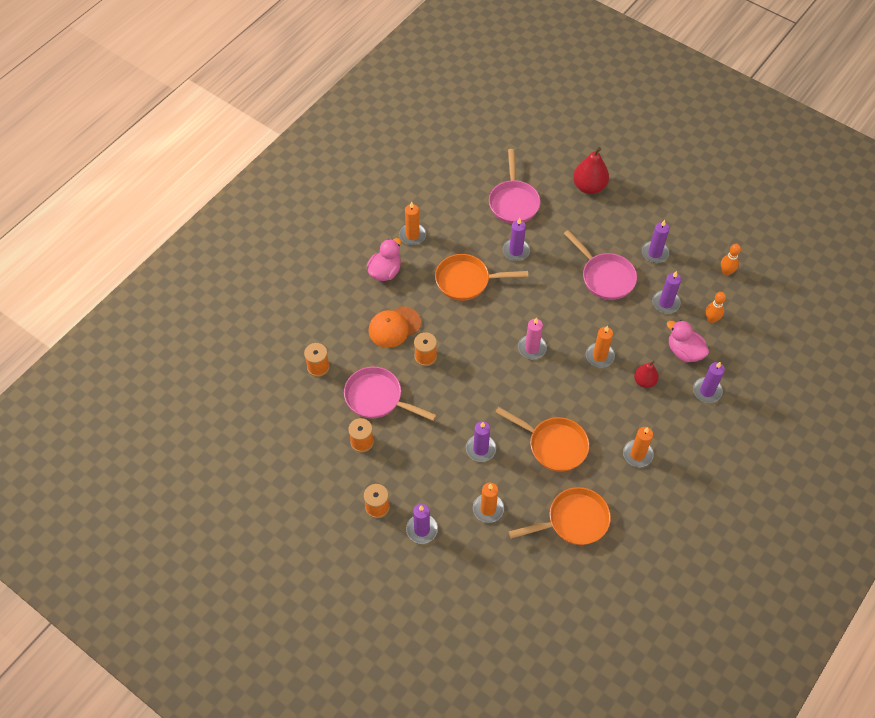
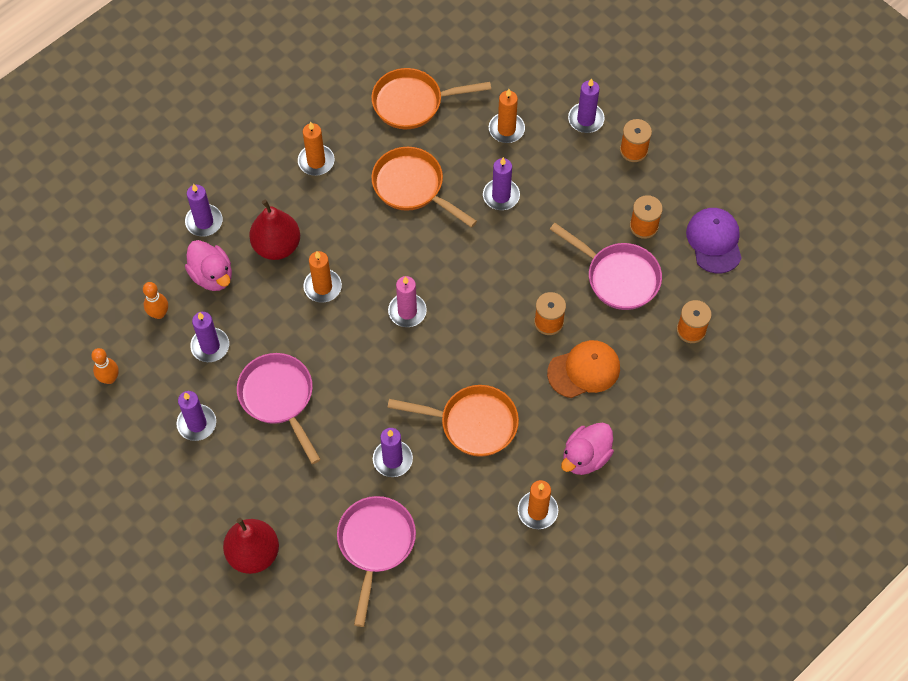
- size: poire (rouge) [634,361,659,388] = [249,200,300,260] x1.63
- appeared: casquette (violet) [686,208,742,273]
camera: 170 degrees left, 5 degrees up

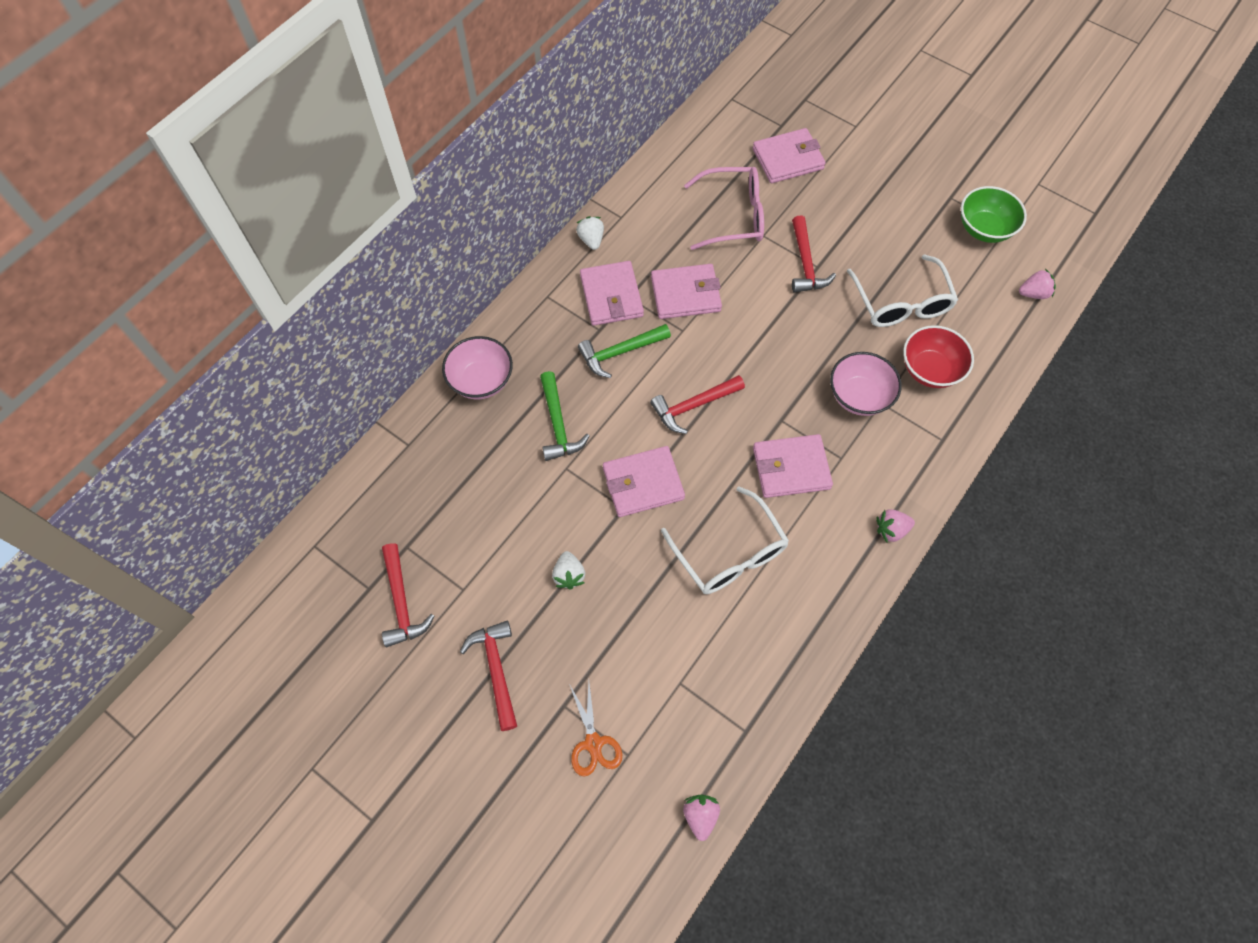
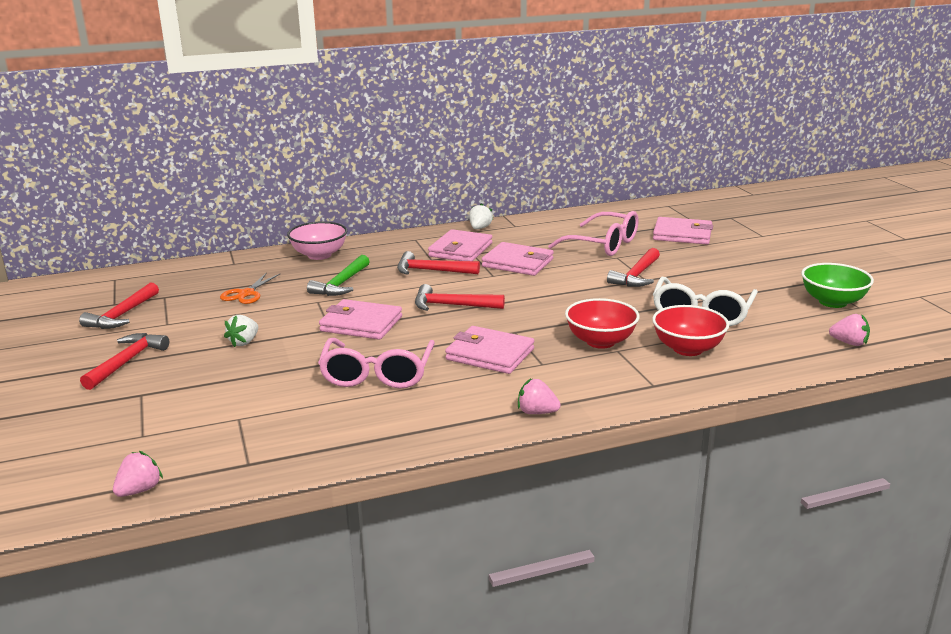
- relocated: ciseaux (orange) [569,682,622,777] to [220,272,281,304]
- colour: marteau (vert) [578,324,671,378] to marteau (rouge) [397,251,480,275]
- colour: lunettes (blanc) [661,486,789,594] to lunettes (rose) [318,338,435,388]
- colour: bol (rose) [830,352,902,416] to bol (rouge) [565,298,639,349]
camera: 35 degrees right, 40 degrees down

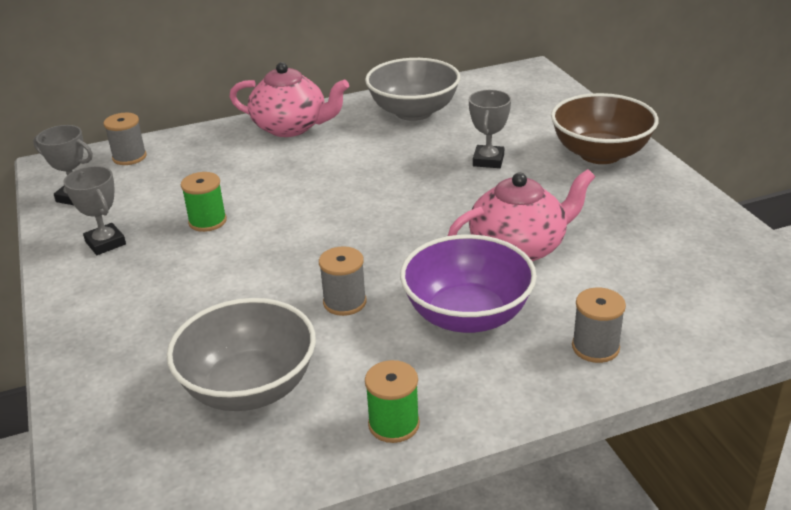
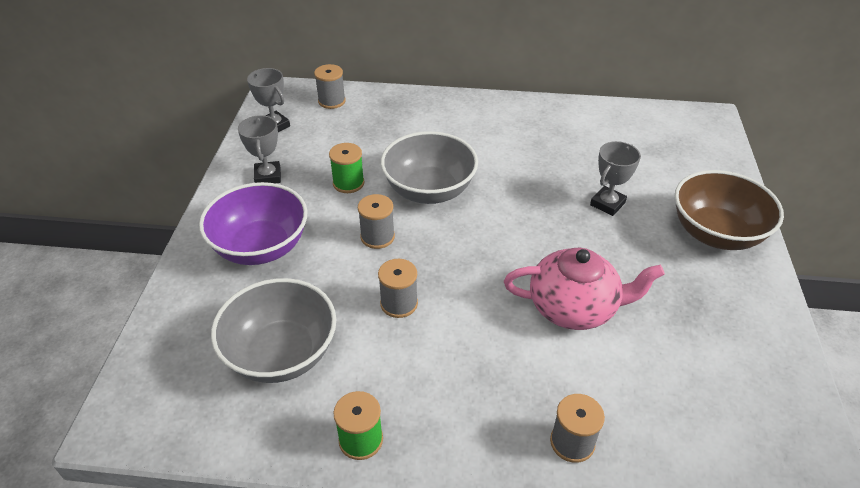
- missing: théière (rose) [229,62,349,137]
- relocated: bol (gris) [365,58,460,121] to [381,131,478,204]
- relocated: bol (violet) [400,234,537,333] to [199,182,307,265]
- appeared: bobine (gris) [358,194,395,249]
camera: 25 degrees right, 10 degrees up

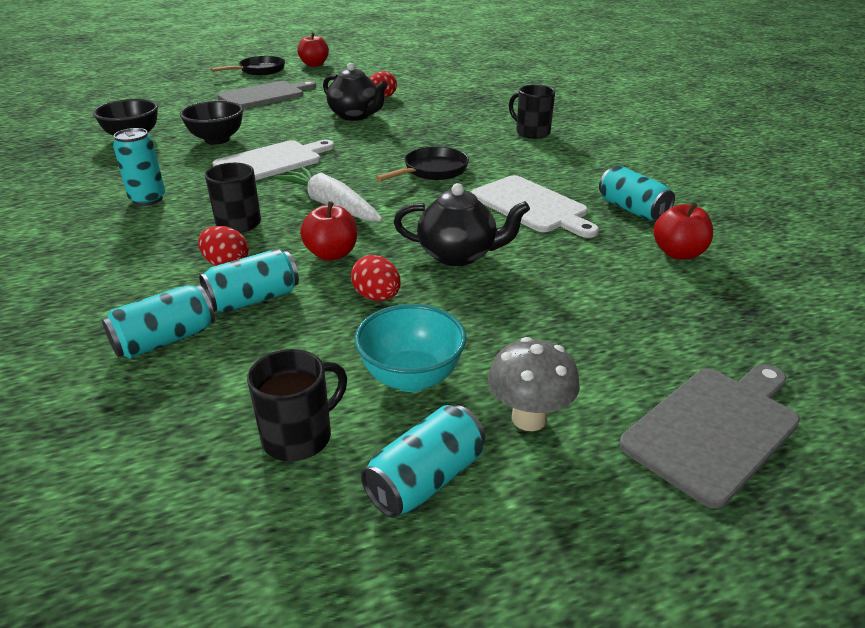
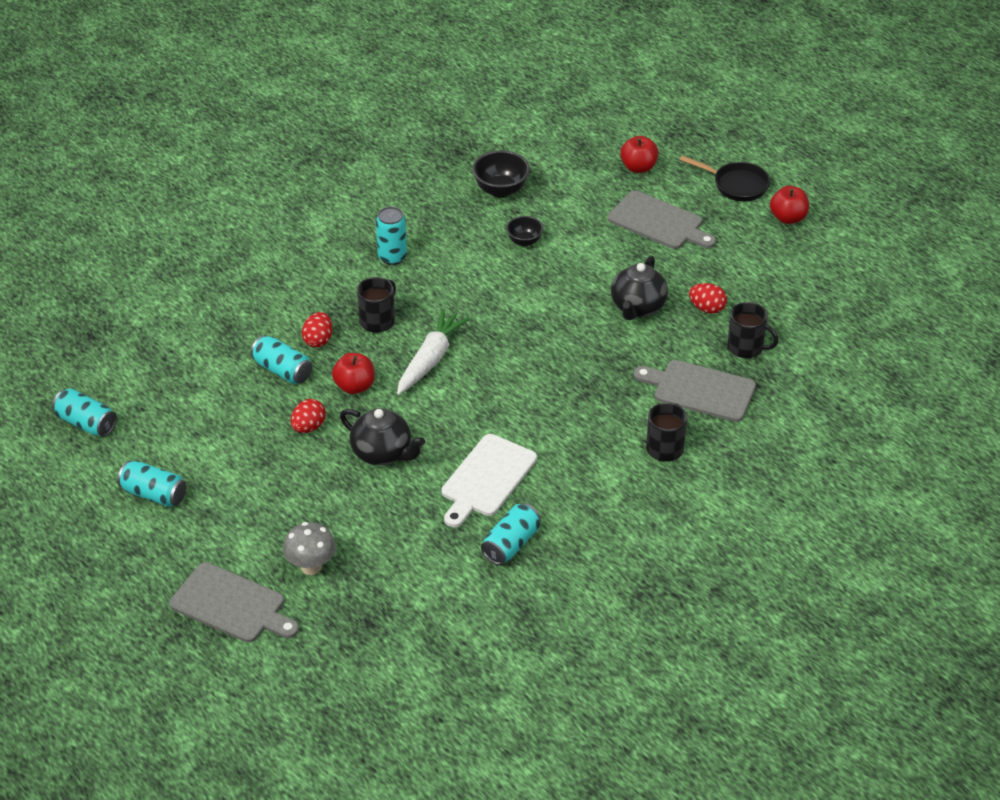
- relocated: canette (turquoise) [102,285,215,359] to [52,388,117,437]
- size: bol (noir) [180,101,243,145] = [506,216,543,247] x0.63
- missing: planche à découper (blanc) [213,140,334,180]
- relocated: tasse (noir) [247,349,347,461] to [727,302,779,358]
- missing: bol (turquoise) [355,304,466,392]
- missing: poêle (noir) [375,147,469,181]
- spun: théière (noir) [394,183,530,266] = [340,408,425,465] 45 degrees counterclockwise
- relocated: champignon (gris) [488,337,580,431] to [283,522,336,575]
- relocated: pomme (rouge) [653,203,713,260] to [620,136,659,173]
- appeared: planche à découper (gris) [634,360,756,422]
camera: 70 degrees right, 10 degrees up

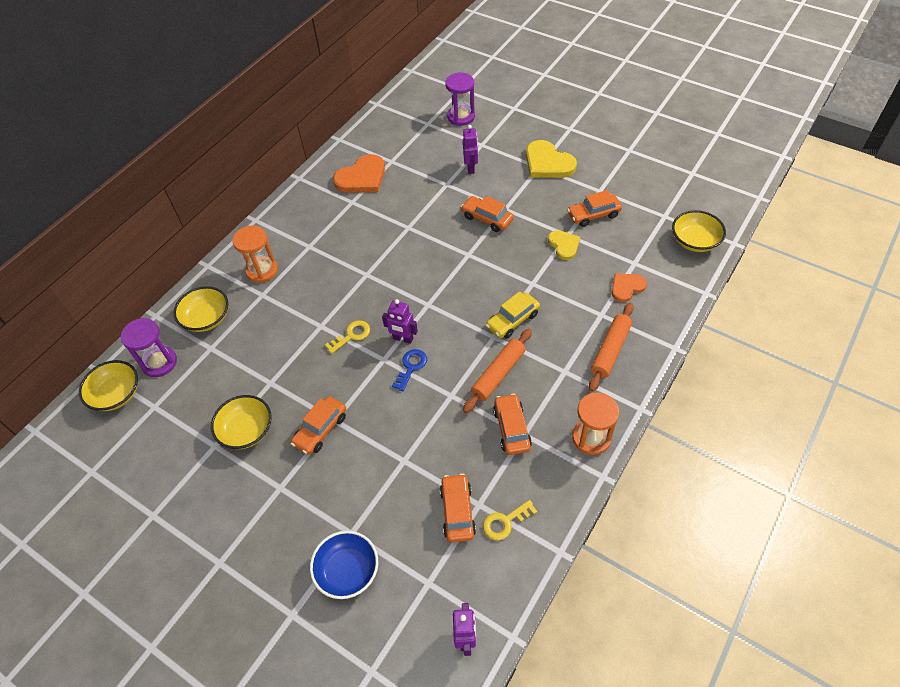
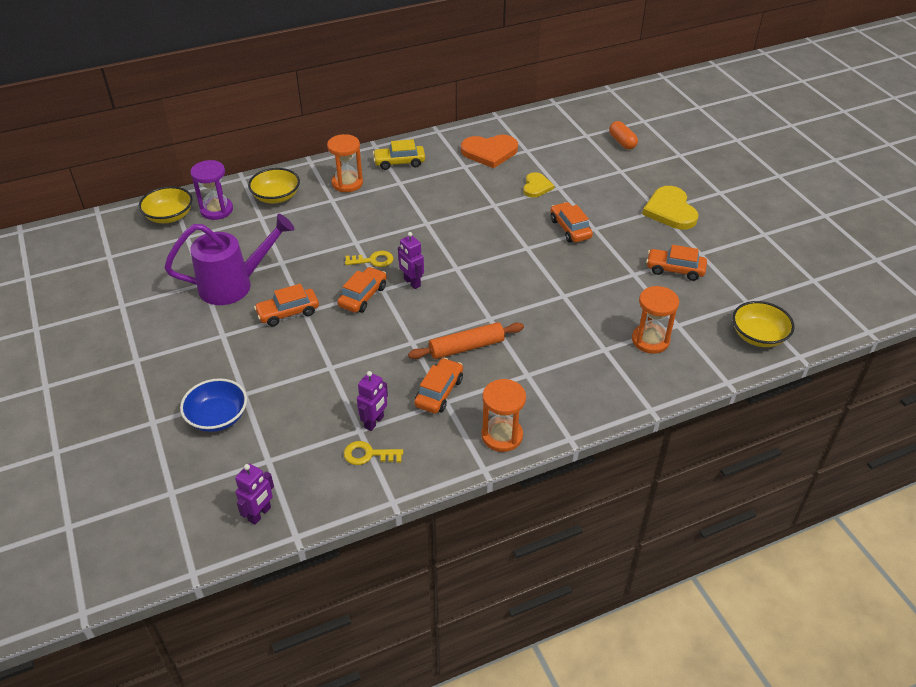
- exchanged: bol (jaune) [211,395,272,449] to arrosoir (violet) [164,214,294,305]
- missing: clé (bleu) [392,349,427,391]
- relocated: voiture (orange) [440,474,476,542] to [337,267,387,313]
- exchanged: sablier (violet) [445,73,475,126] to gélule (orange) [609,121,638,150]
- relocated: robot (violet) [463,125,478,174] to [357,371,388,431]
- relocated: voiture (jaune) [486,291,540,339] to [373,139,425,170]
- relocated: cœur (jaune) [548,230,580,260] to [523,172,555,197]
- missing: rouleau à pâtisserie (orange) [589,303,634,392]
- exchanged: cœur (orange) [612,273,647,302] to sablier (orange) [632,286,679,354]
camera: 30 degrees right, 10 degrees down

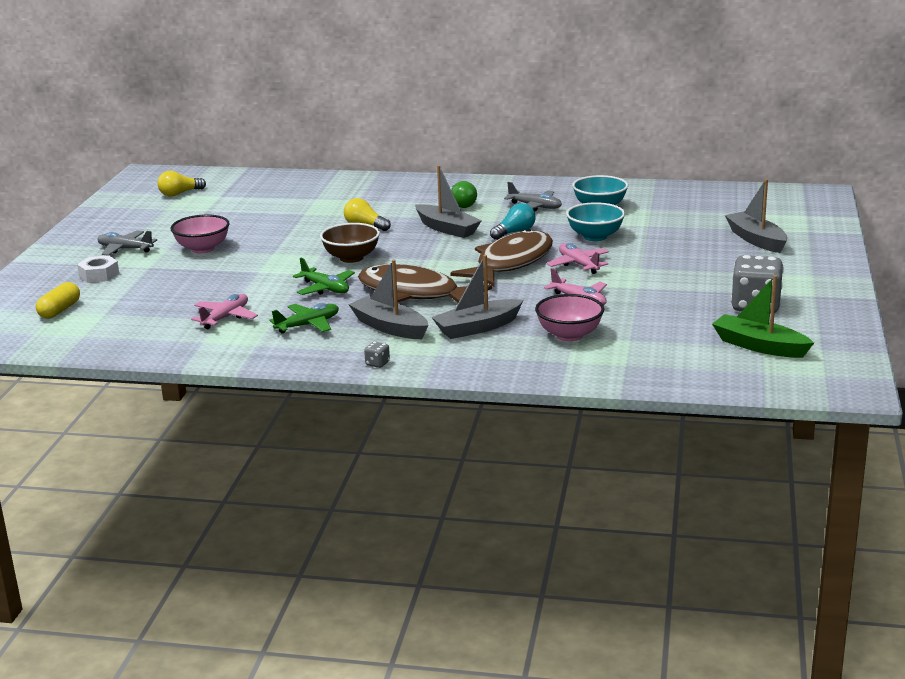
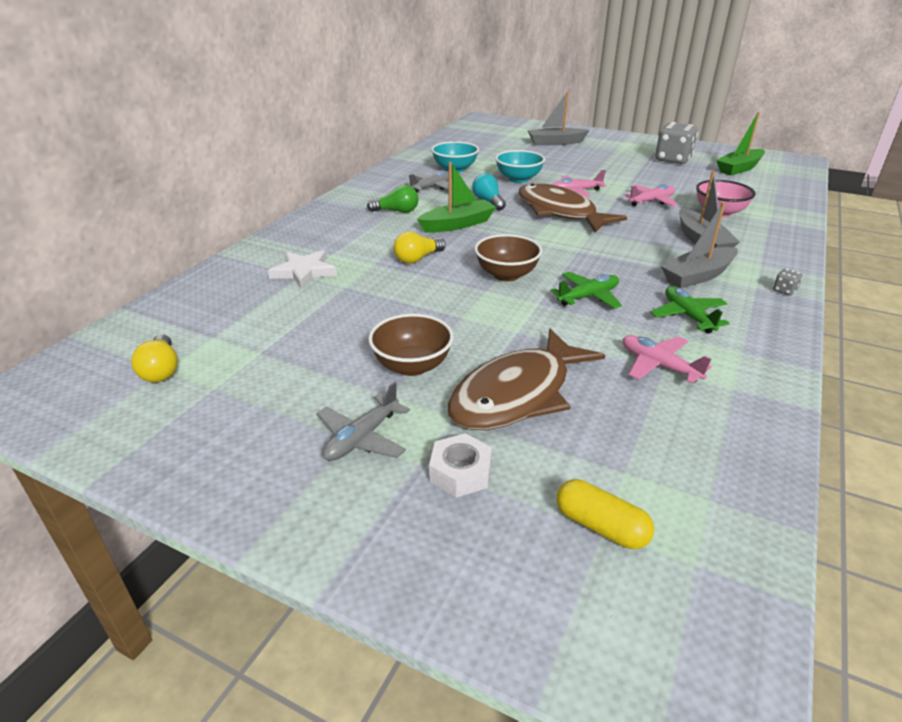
- colour: bol (rose) [170,215,230,253] to bol (marron) [368,313,454,376]
- relocated: poisson (marron) [358,264,492,303] to [448,329,605,430]
- colour: bateau (gris) [415,165,482,238] to bateau (vert) [417,162,496,233]
- appeared: étoile (blanc) [268,250,337,289]
camera: 75 degrees left, 10 degrees up

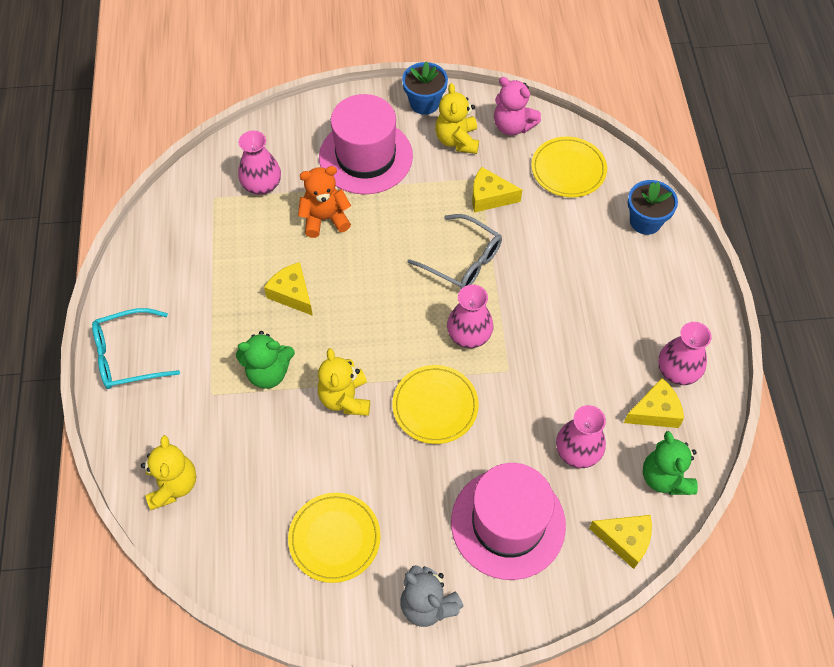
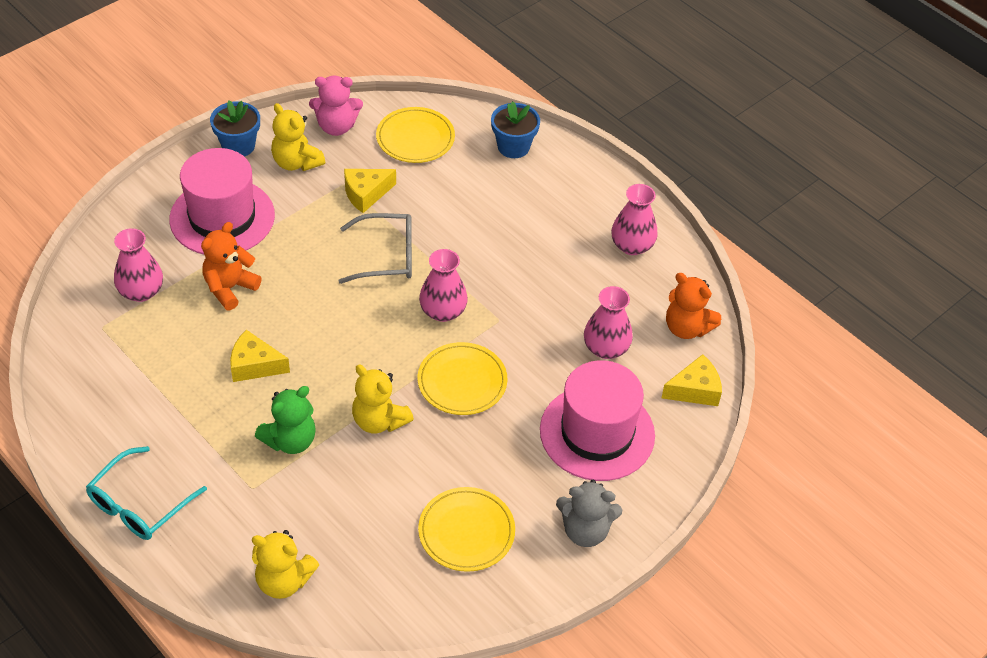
- spun: ours en peluche (jaune) [141,435,197,510] = [252,530,319,599] 150 degrees clockwise
- missing: fromage (jaune) [624,378,684,428]
- colour: ours en peluche (vert) [643,431,698,495] to ours en peluche (orange) [666,273,721,339]
camera: 40 degrees left, 10 degrees down

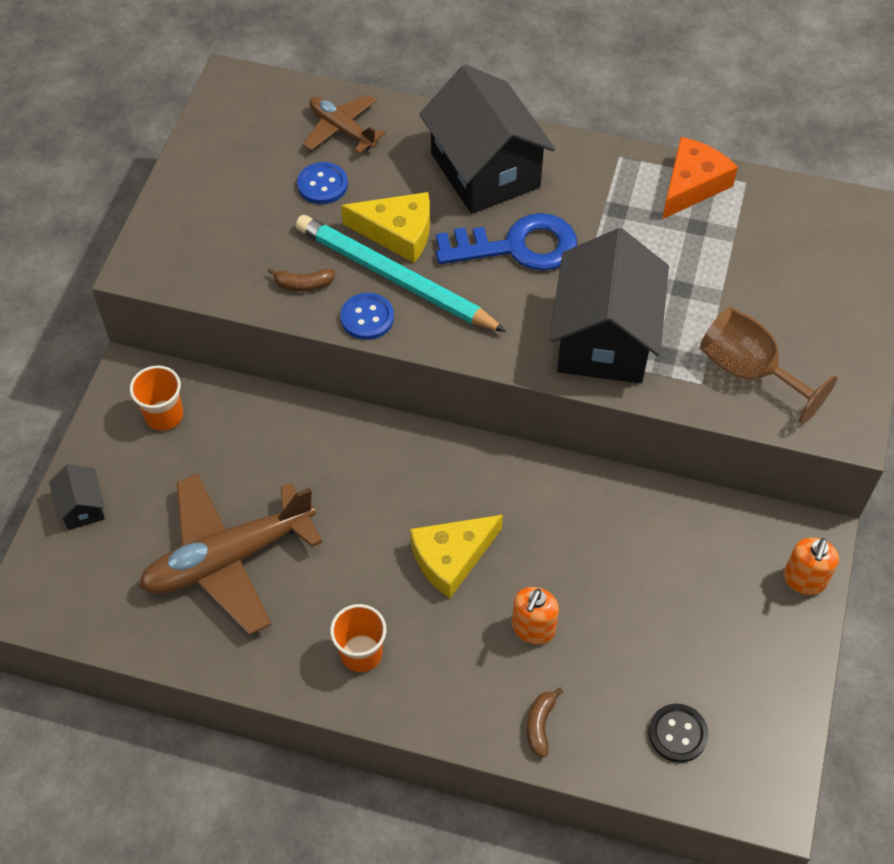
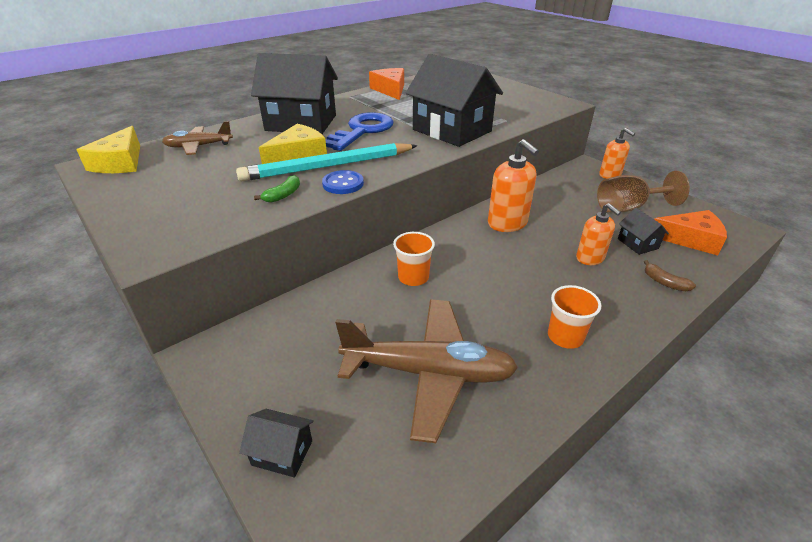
- relocated: gobelet (orange) [130,365,183,431] to [393,232,435,286]
- spun: avion (marron) [139,473,323,635] = [335,299,518,443] 90 degrees counterclockwise
- colour: banane (marron) [268,268,335,291] to banane (vert) [254,175,300,203]
- missing: bouton (bleu) [297,162,348,204]
- relocated: fromage (jaune) [410,515,503,598] to [77,126,140,173]
- exchanged: bouton (noir) [649,704,708,763] to fromage (orange) [654,210,727,255]
- relocated: verre à pied (marron) [700,307,837,424] to [597,171,690,213]
- appeared: distributeur de savon (orange) [488,139,539,232]
- appeared: maison (noir) [618,208,669,255]
camera: 55 degrees left, 20 degrees down

